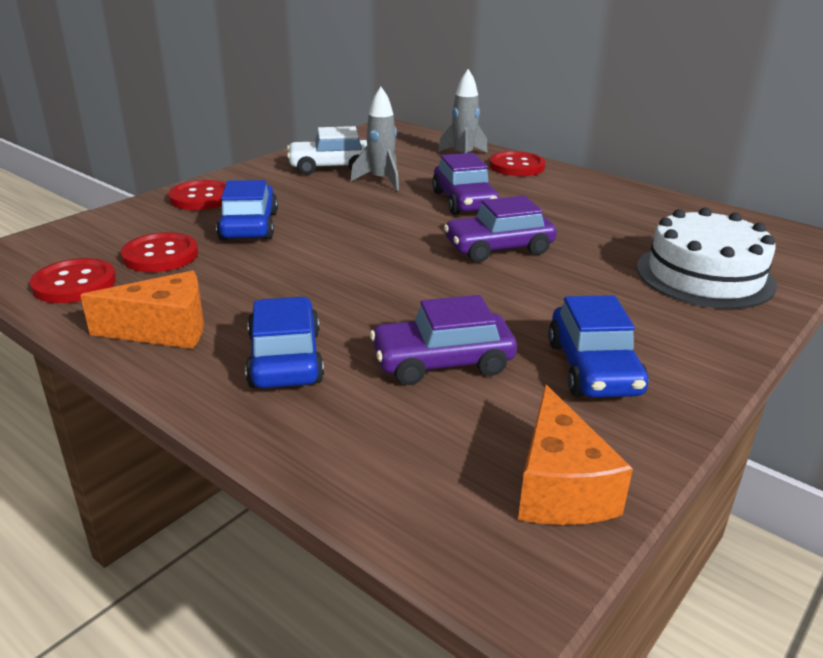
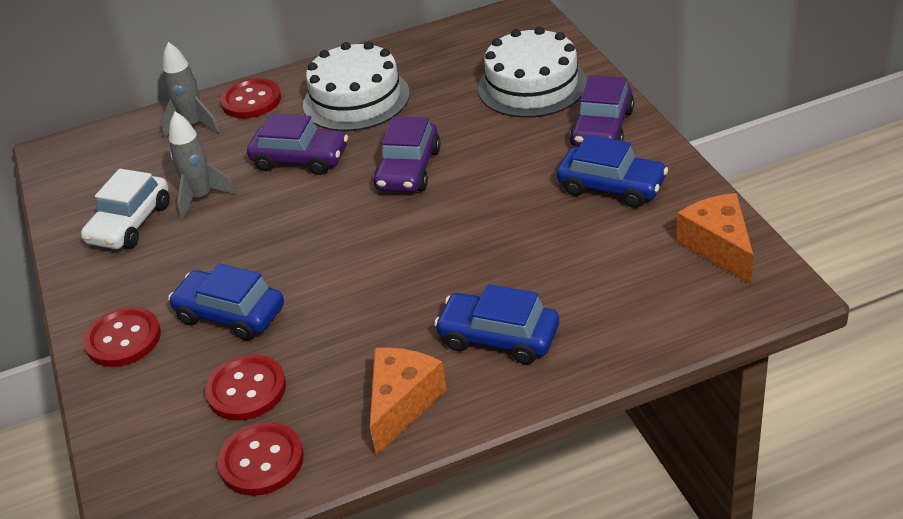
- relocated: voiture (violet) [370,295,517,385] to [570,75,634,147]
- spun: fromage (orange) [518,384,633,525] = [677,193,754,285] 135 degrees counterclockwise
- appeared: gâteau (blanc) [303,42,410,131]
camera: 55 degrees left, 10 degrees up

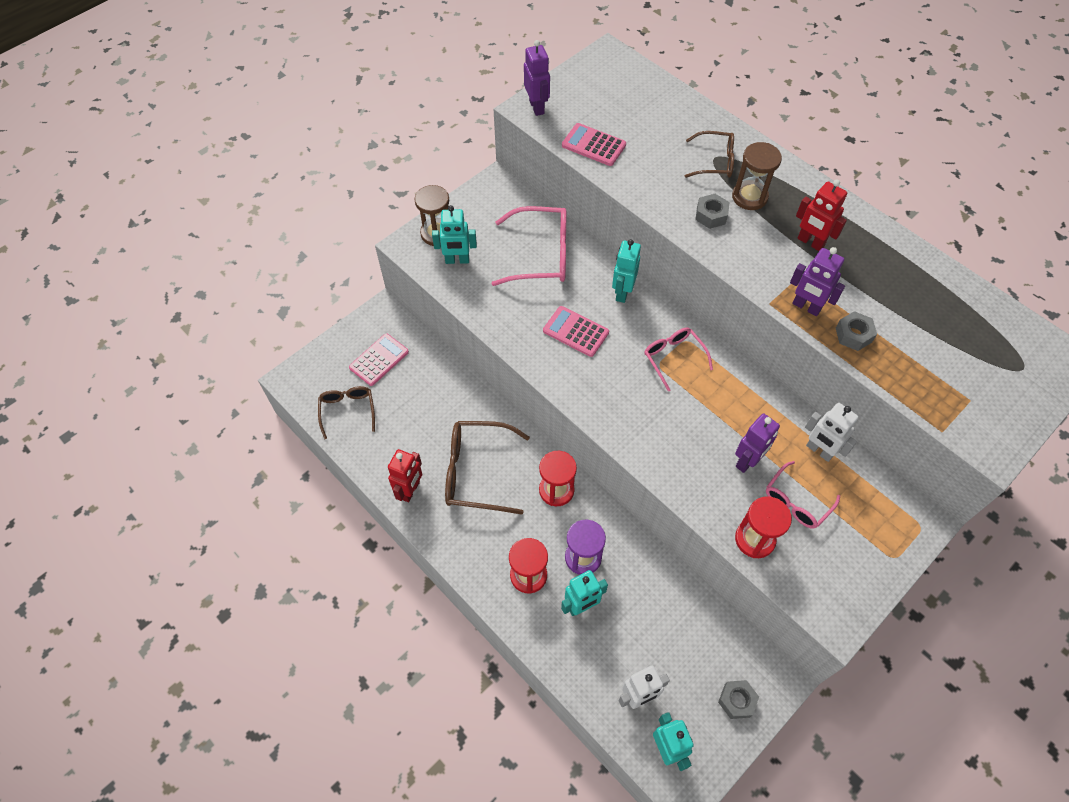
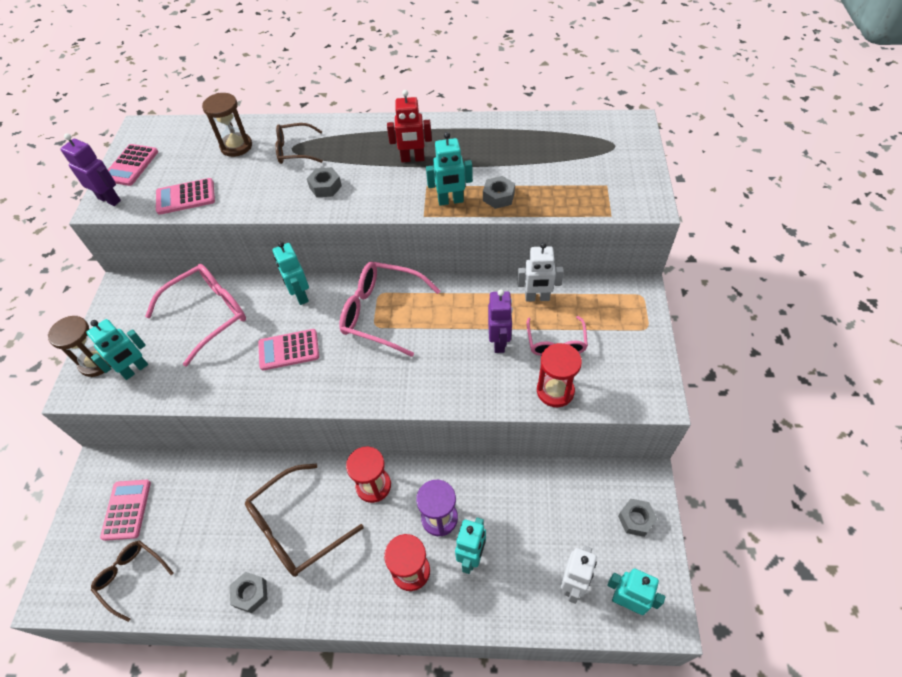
- exchanged: robot (rouge) [388,449,422,502] to écrou (gris) [230,572,268,613]
- size: lunettes (rose) [644,327,713,391] = [339,262,440,357] x1.65
- spun: lunettes (marron) [685,131,734,178] = [275,123,323,164] 150 degrees counterclockwise
- relocated: sablier (marron) [732,142,782,210] to [202,93,252,157]
- colour: robot (violet) [790,247,845,316] to robot (turquoise) [426,132,473,206]
- appeared: calculatrice (rose) [108,144,158,186]
camera: 40 degrees left, 5 degrees down

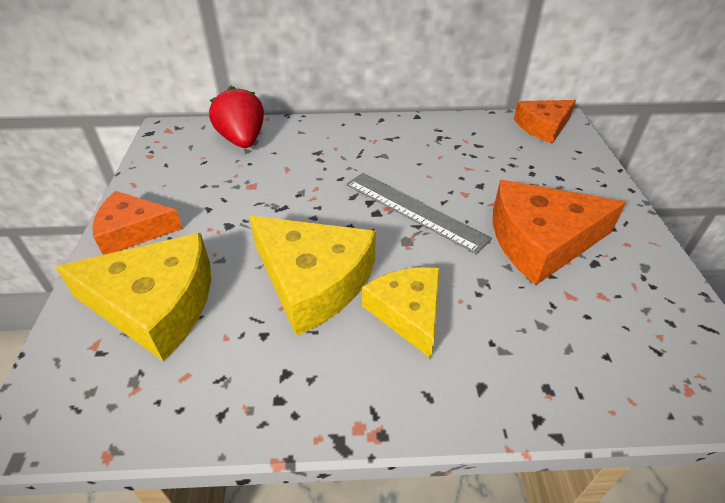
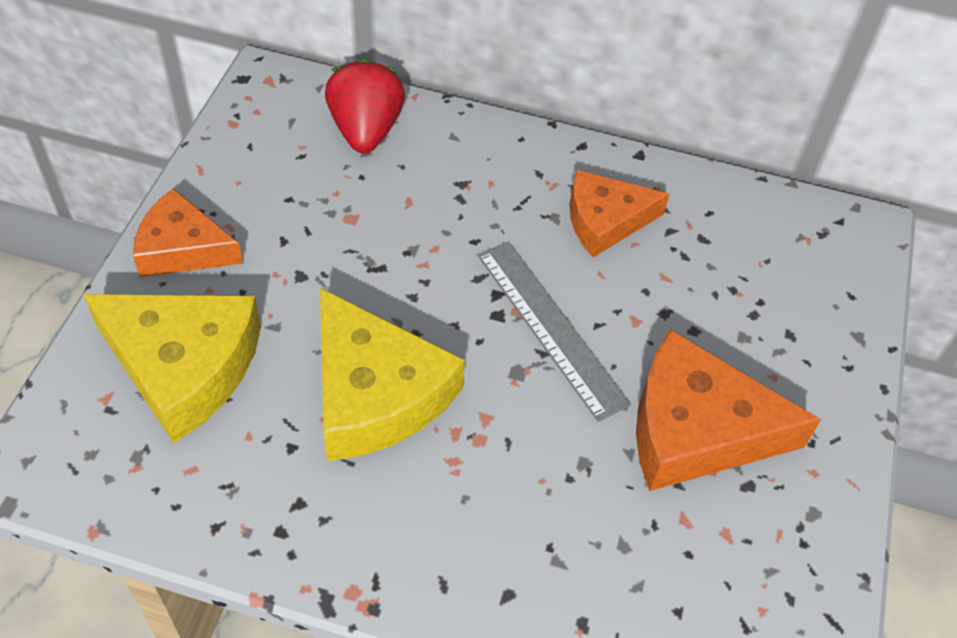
- missing: fromage (jaune) [362,267,440,359]
- relocated: fromage (orange) [514,100,576,144] to [570,170,670,257]
camera: 15 degrees right, 10 degrees up

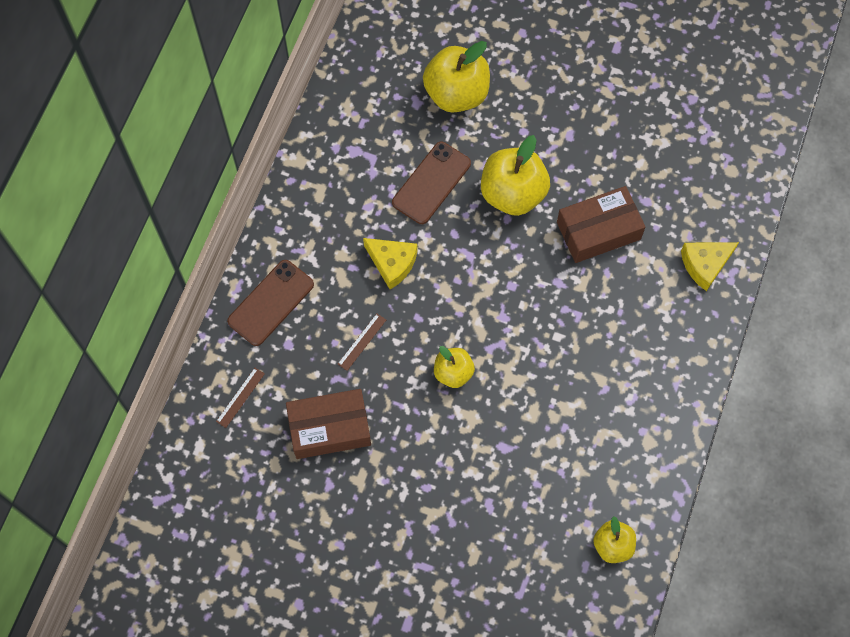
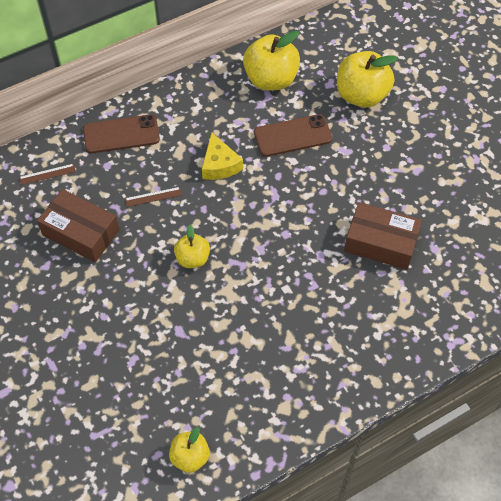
- relocated: pomme (jaune) [481,135,550,216] to [243,30,300,90]
- missing: fromage (jaune) [681,242,739,291]
camera: 40 degrees right, 10 degrees down

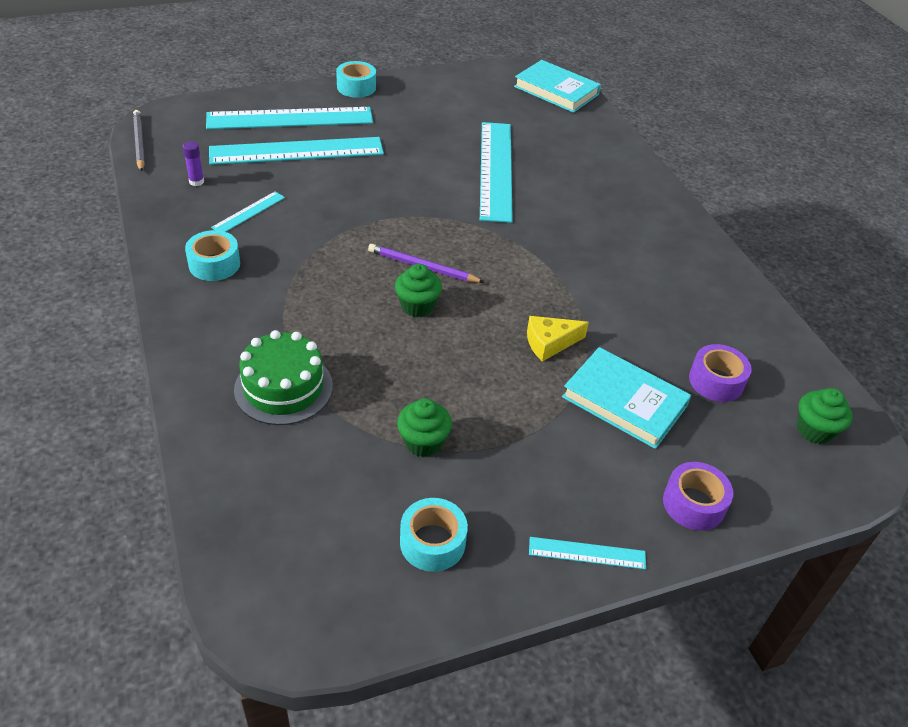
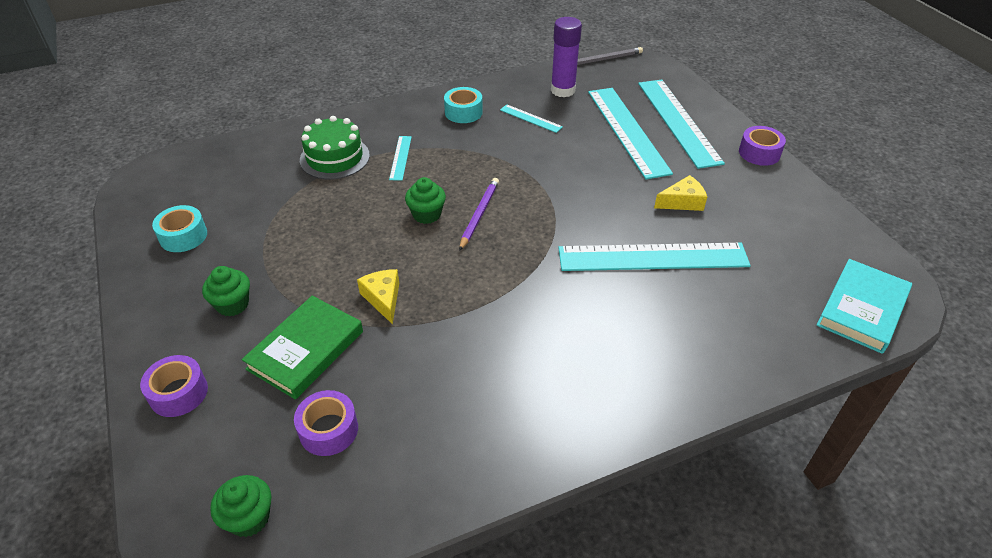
- size: bâton de colle (violet) [183,141,204,186] = [551,17,582,97] x2.11
- colour: ruban adhésif (turquoise) [336,61,376,98] to ruban adhésif (violet) [739,126,786,166]
- relocated: muffin (vert) [397,398,452,457] to [202,266,250,316]
- relocated: règle (turquoise) [529,537,646,570] to [389,136,412,181]
- colour: livre (turquoise) [562,347,691,449] to livre (vert) [242,296,363,400]
- appeared: fromage (jaune) [654,175,707,211]
camera: 90 degrees right, 0 degrees up

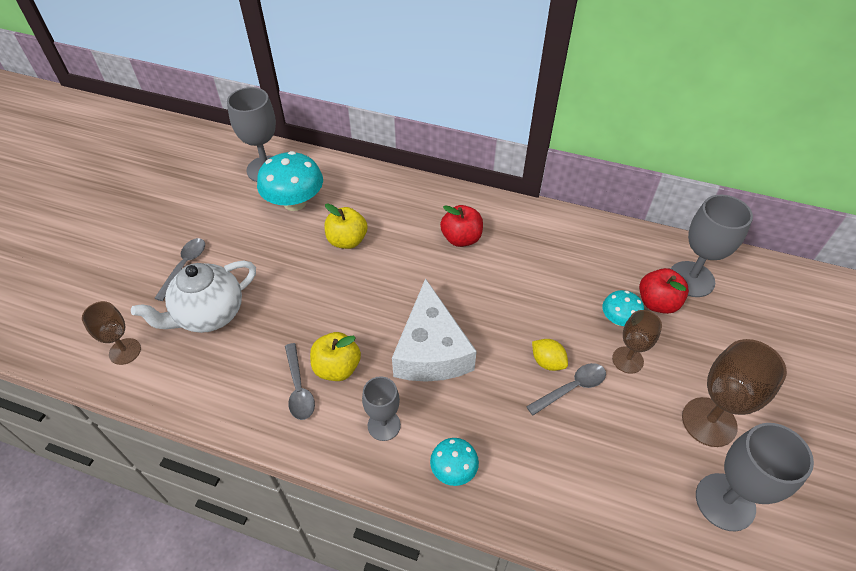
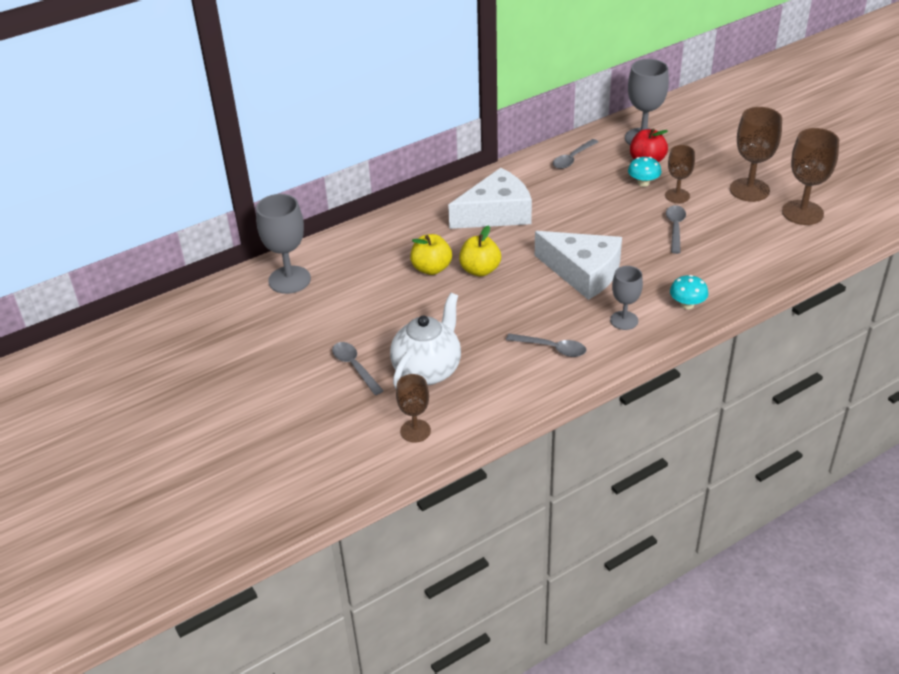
- spun: théière (blanc) [131,261,256,333] = [390,293,461,389] 150 degrees counterclockwise
- missing: champignon (turquoise) [257,151,323,211]
- relocated: pomme (jaune) [310,332,361,381] to [459,225,501,277]
- exchanged: pomme (rouge) [440,205,483,247] to fromage (blanc) [448,168,532,229]
- missing: citron (jaune) [532,339,568,371]
- colour: verre à pied (gris) [696,423,814,531] to verre à pied (marron) [782,128,839,225]
- appeared: cuillère (gris) [553,139,598,169]
camera: 50 degrees left, 10 degrees down

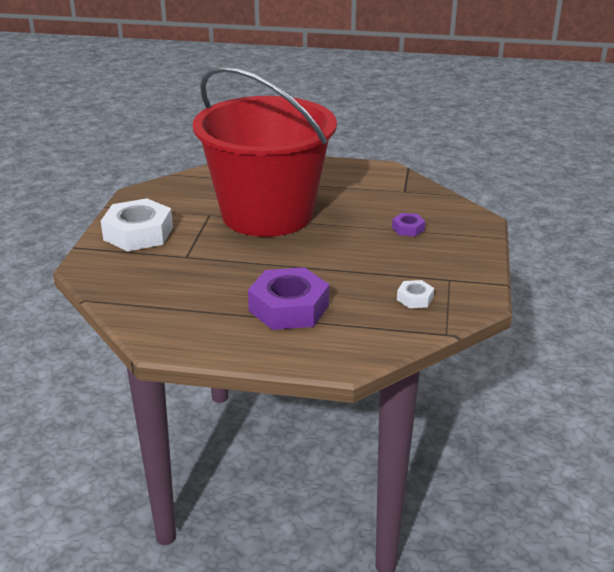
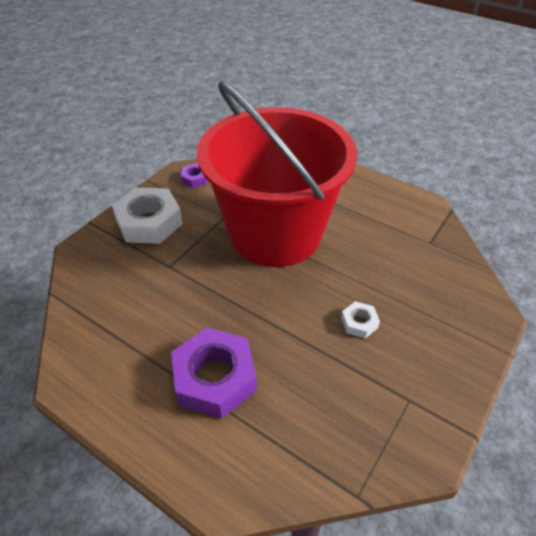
- relocated: écrou (violet) [392,213,426,237] to [180,163,207,188]
- relocated: écrou (blanc) [397,280,434,308] to [341,301,380,338]
camera: 25 degrees right, 15 degrees up

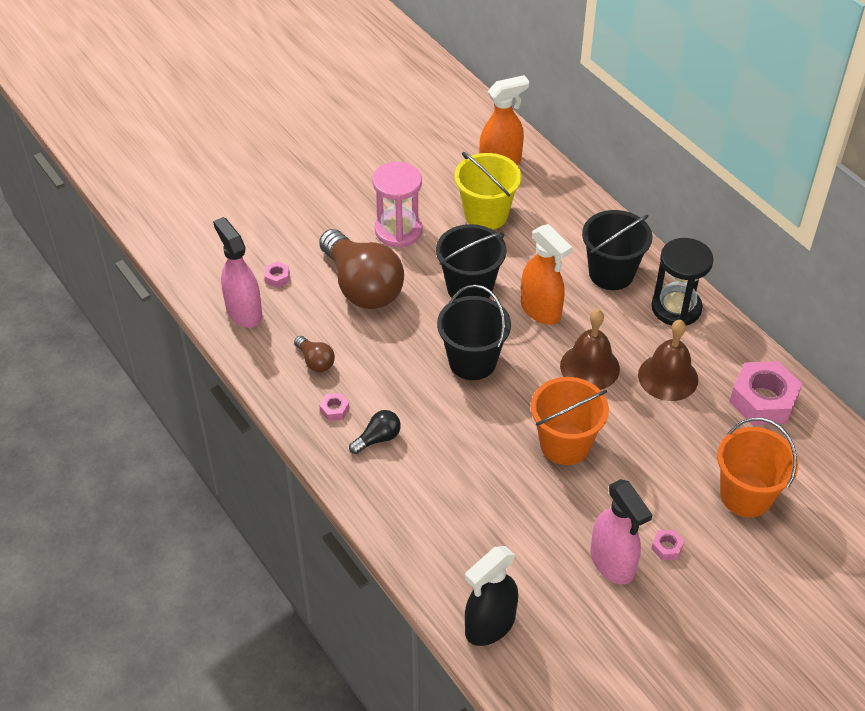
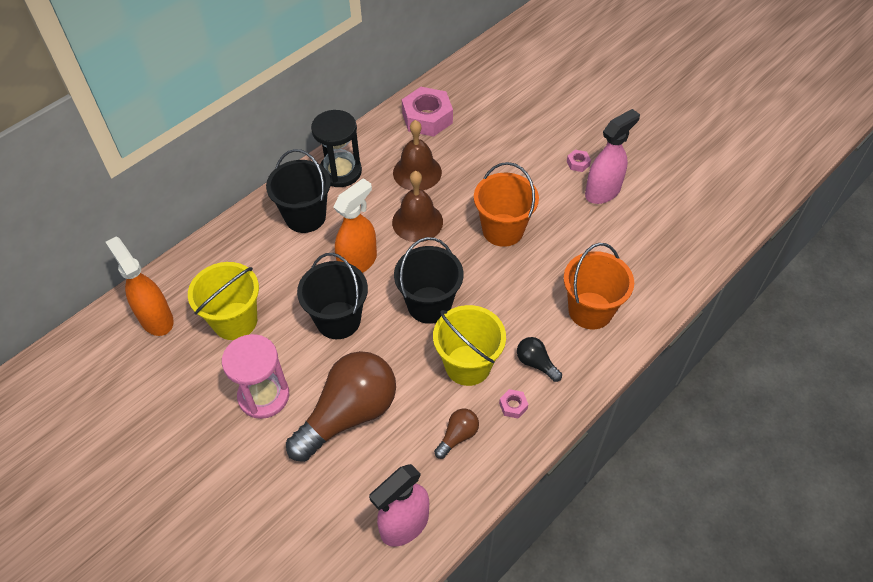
- missing: écrou (rose) [264,261,290,288]
- missing: vaporisateur (noir) [465,546,518,646]
- relocated: seau (orange) [717,417,799,517] to [564,243,634,329]
- appeared: seau (jaune) [433,305,506,386]
camera: 100 degrees left, 5 degrees up

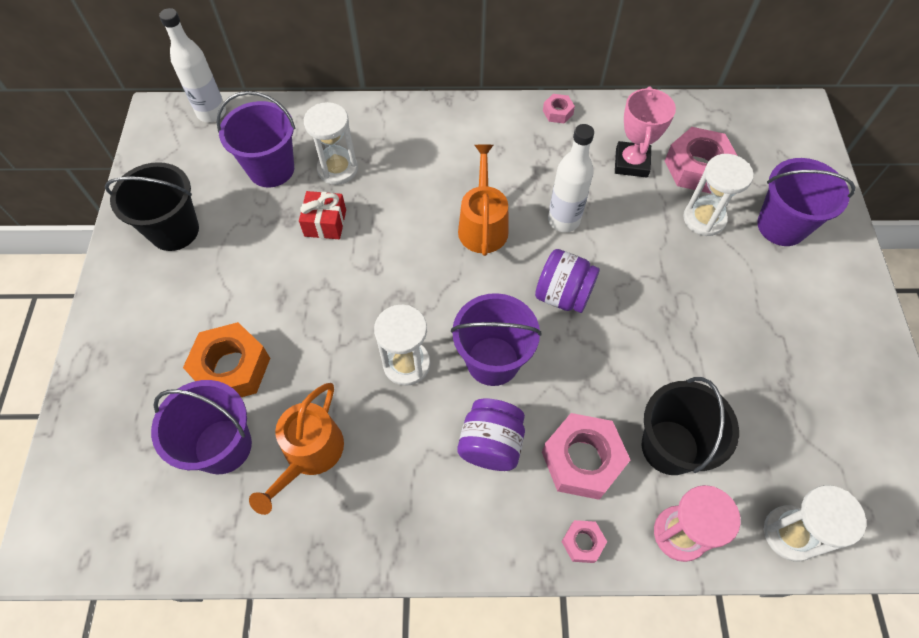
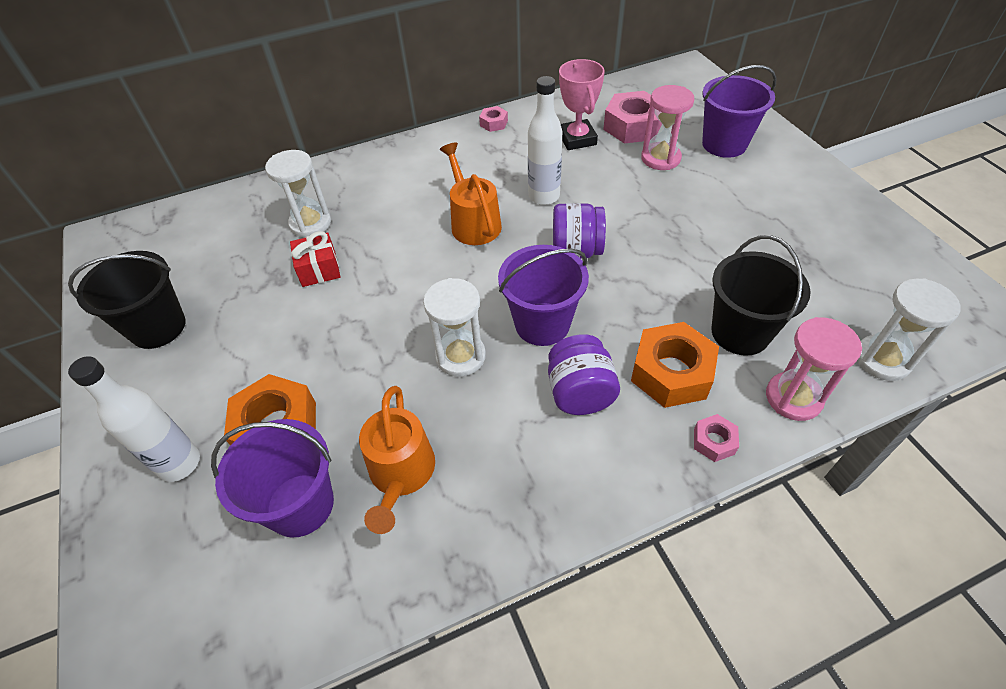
- relocated: bouteille (blanc) [159,8,226,122] to [68,356,200,482]
- missing: seau (violet) [216,91,295,187]
- colour: écrou (rose) [542,413,630,500] to écrou (orange) [631,322,719,408]
- colour: sablier (blanc) [683,154,753,236] to sablier (rose) [641,85,694,170]
camera: 20 degrees left, 10 degrees down

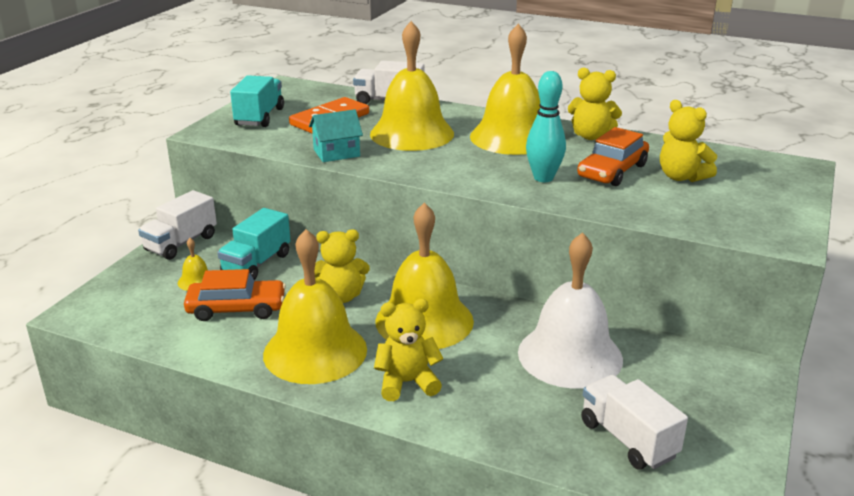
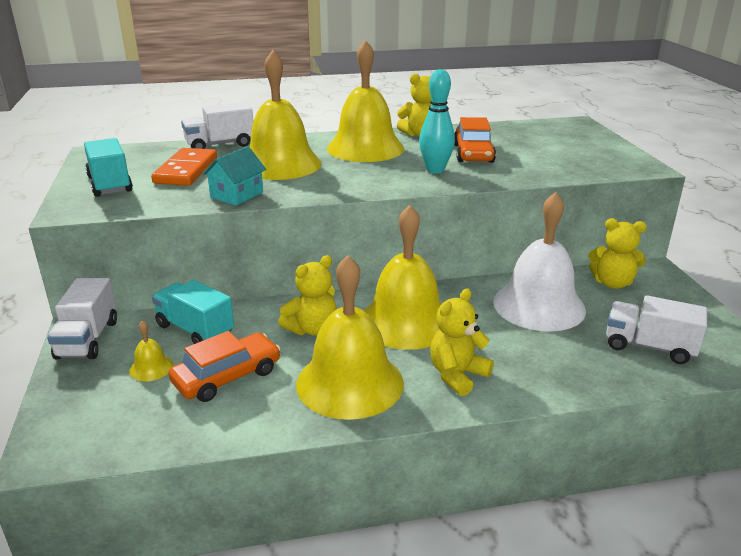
- spun: camion (turquoise) [217,208,291,280] = [152,280,234,344] 135 degrees clockwise
- relocated: ours en peluche (jaune) [660,100,717,182] to [588,218,646,289]
camera: 35 degrees left, 0 degrees up

